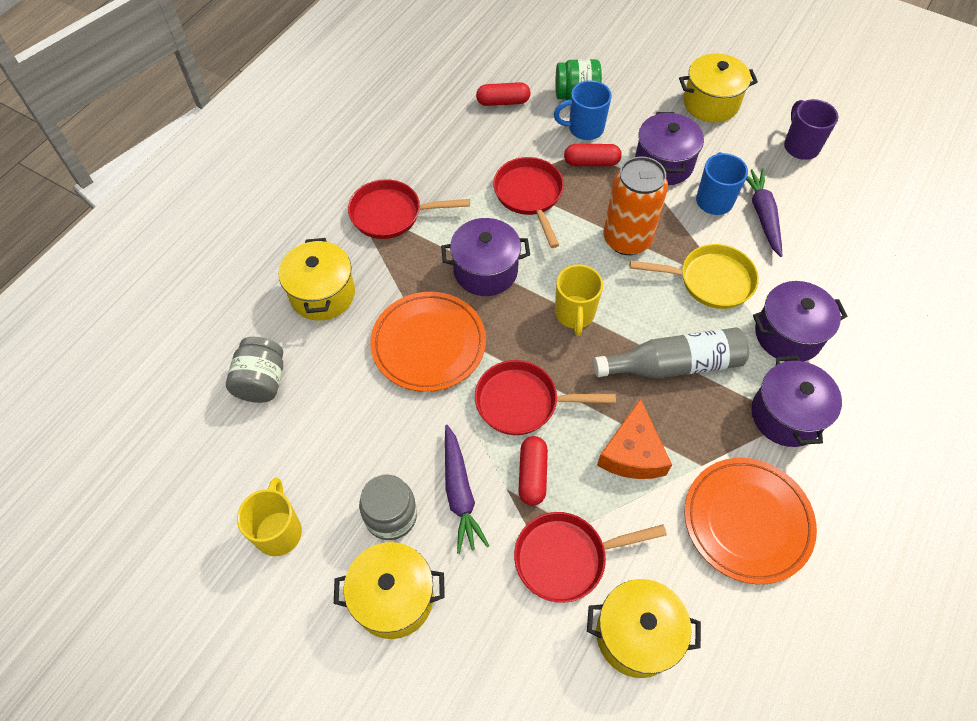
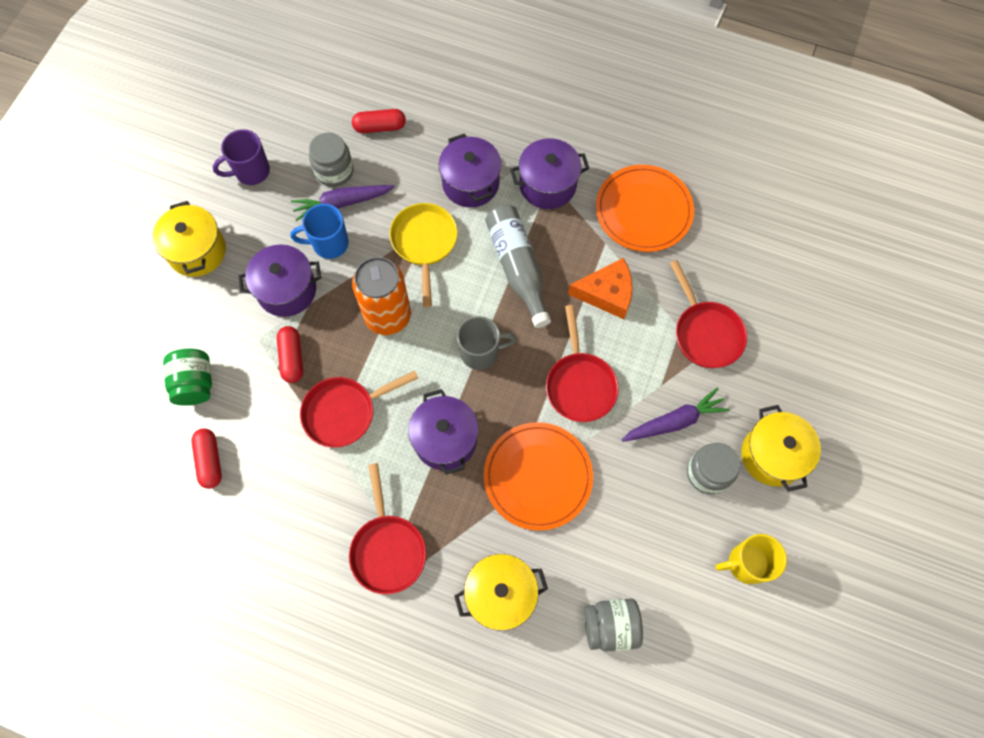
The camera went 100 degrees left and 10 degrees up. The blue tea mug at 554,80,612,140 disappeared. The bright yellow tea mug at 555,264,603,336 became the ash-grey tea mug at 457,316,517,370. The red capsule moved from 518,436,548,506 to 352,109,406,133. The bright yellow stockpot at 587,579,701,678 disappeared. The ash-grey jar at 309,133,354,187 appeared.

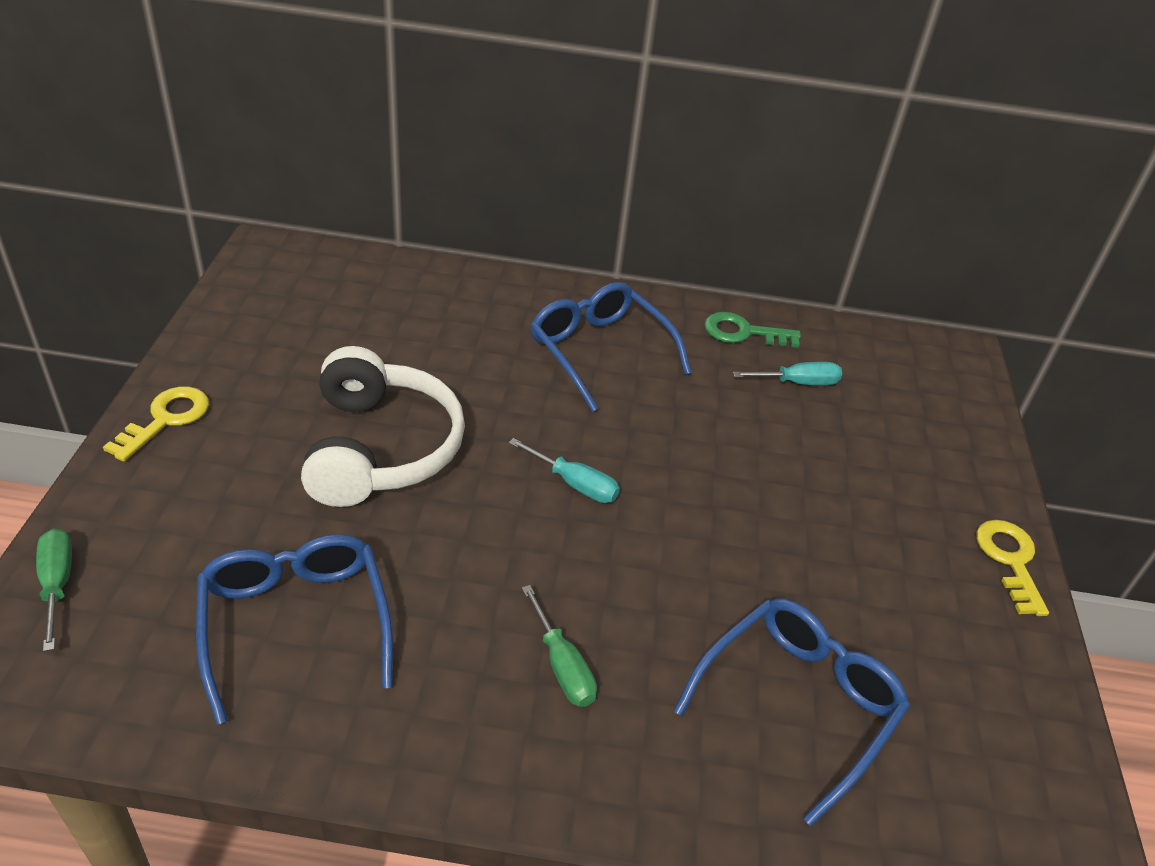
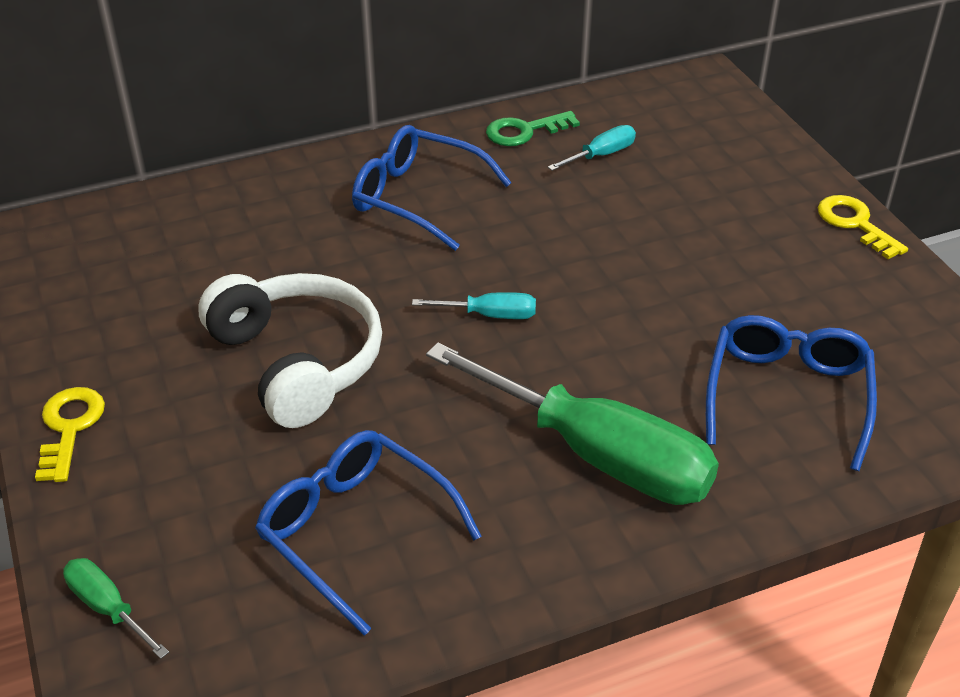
The camera went 25 degrees left and 0 degrees up. The leaf-green hand screwdriver at 522,585,597,707 changed to 2.35 times the size.

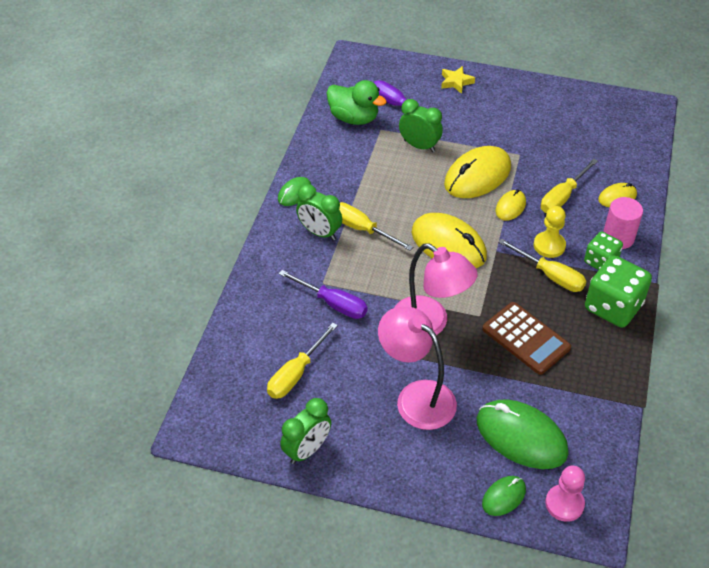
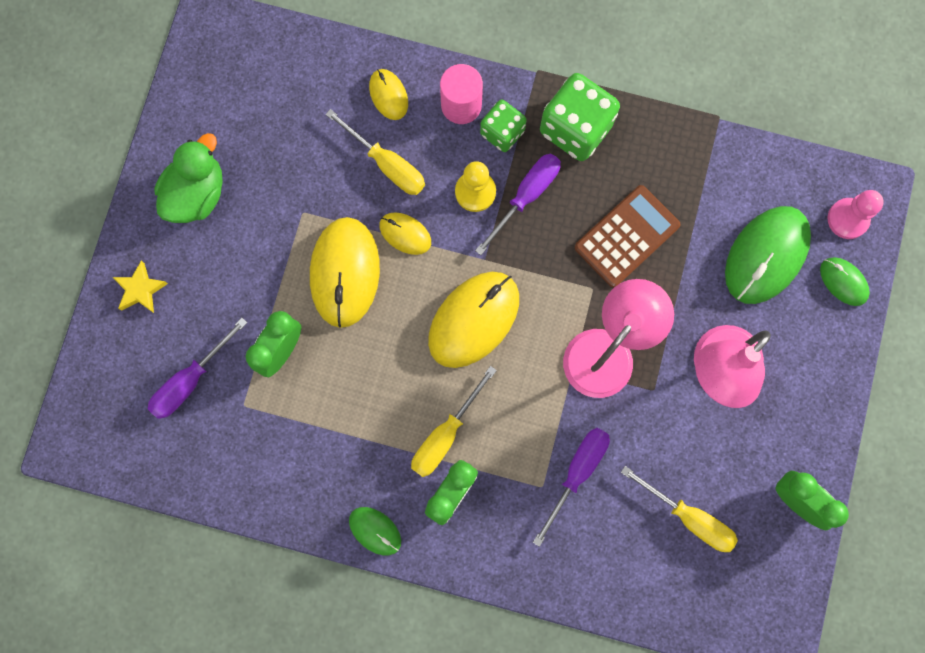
The camera went 90 degrees left and 30 degrees up. The leaf-green rubber duck moved from 327,80,387,125 to 154,133,223,223. The bright yellow computer mouse at 444,146,511,198 turned 45 degrees clockwise. The bright yellow hand screwdriver at 498,239,586,292 became the purple hand screwdriver at 475,154,561,255.

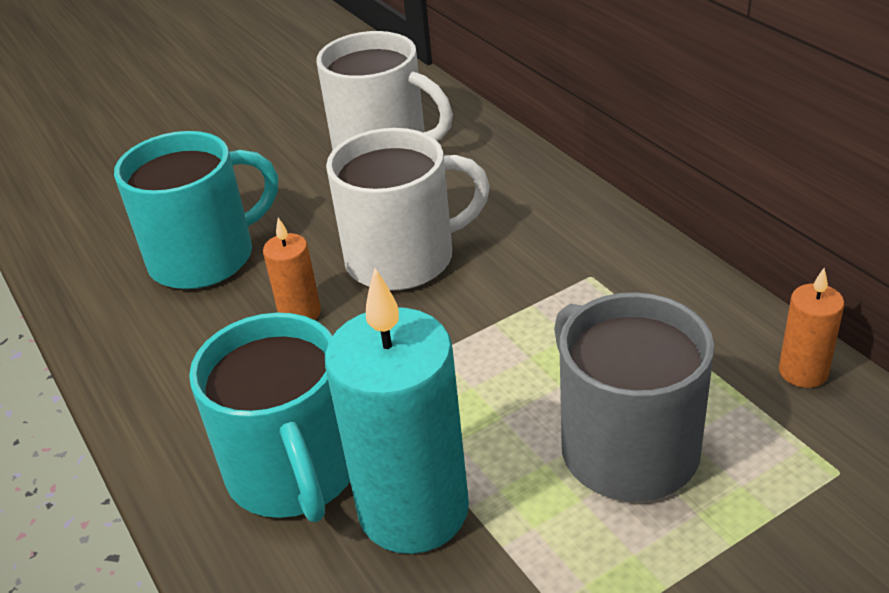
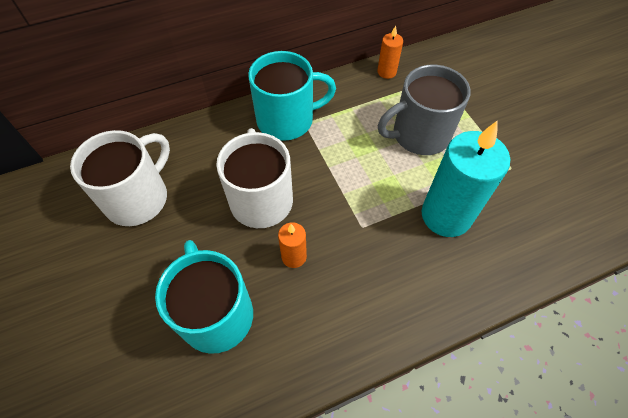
The camera went 85 degrees left and 20 degrees up. The turquoise tea mug moved from 189,313,350,523 to 248,51,336,141.

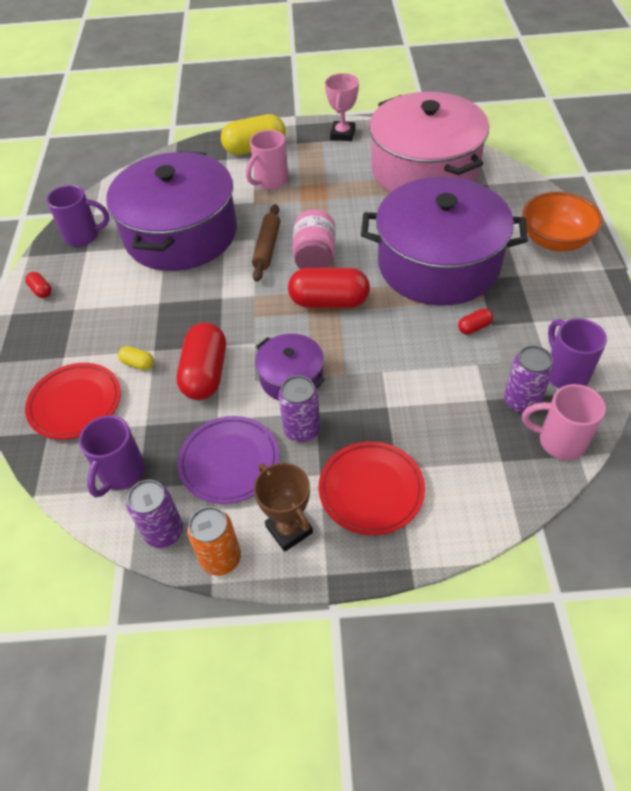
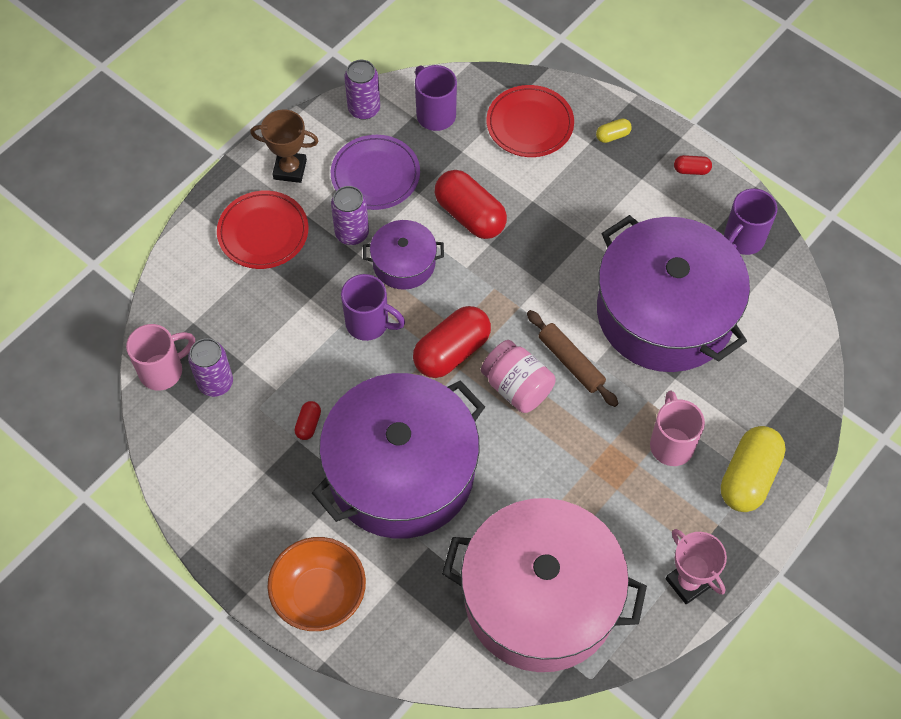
The camera went 130 degrees right and 10 degrees up. The purple tea mug moved from 548,318,607,388 to 341,274,405,341. The bright yellow capsule moved from 118,346,154,370 to 596,118,632,143. The orange-coloured soda can at 187,507,241,576 disappeared.

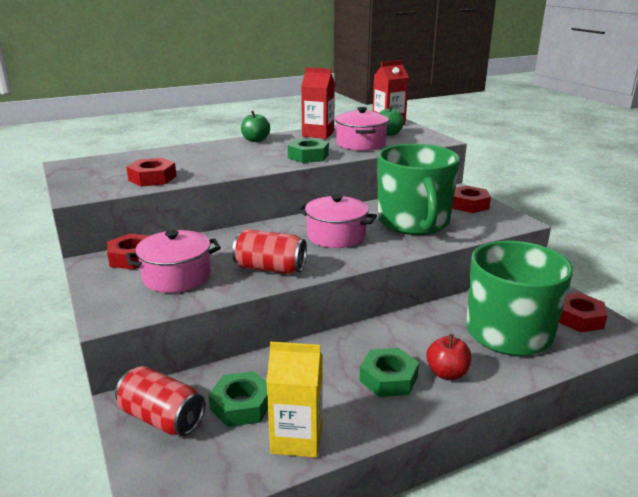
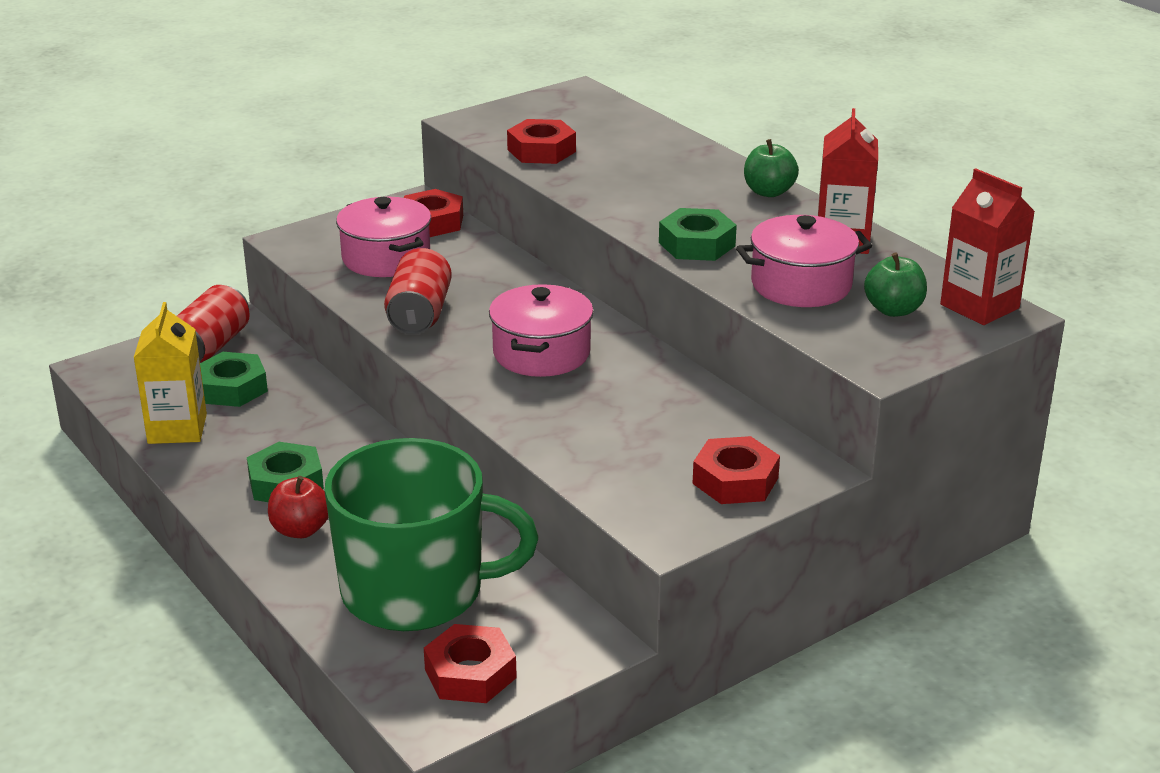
The camera went 80 degrees right and 5 degrees up. The leaf-green tea mug at 378,144,460,235 disappeared.

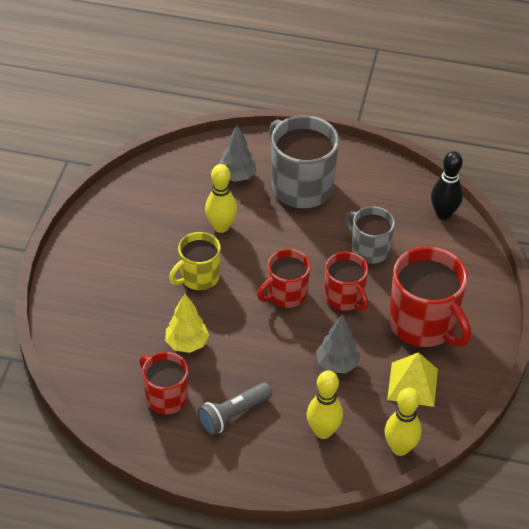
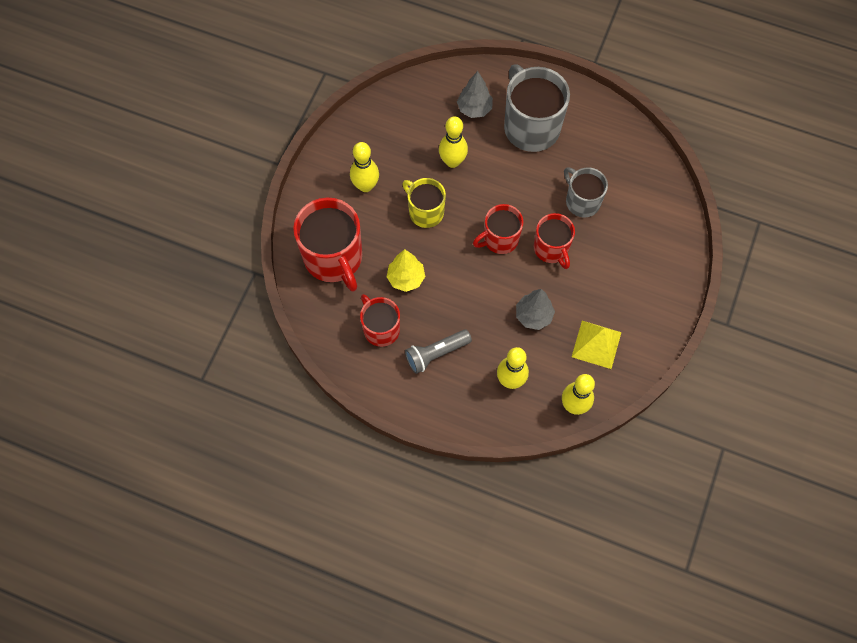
The camera went 10 degrees right and 20 degrees up. The ebony skittle at 431,151,463,220 disappeared. The bright yellow tea mug at 169,232,221,290 turned 75 degrees clockwise. The red tea mug moved from 389,246,471,347 to 293,197,362,292. The bright yellow skittle at 350,142,379,192 appeared.

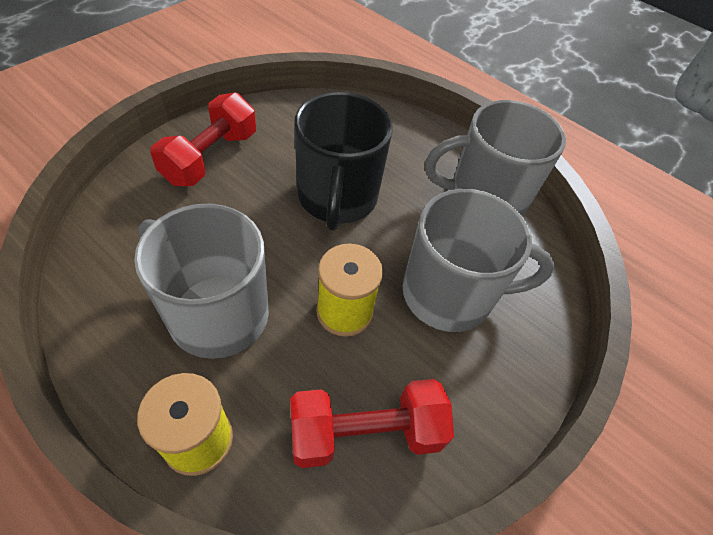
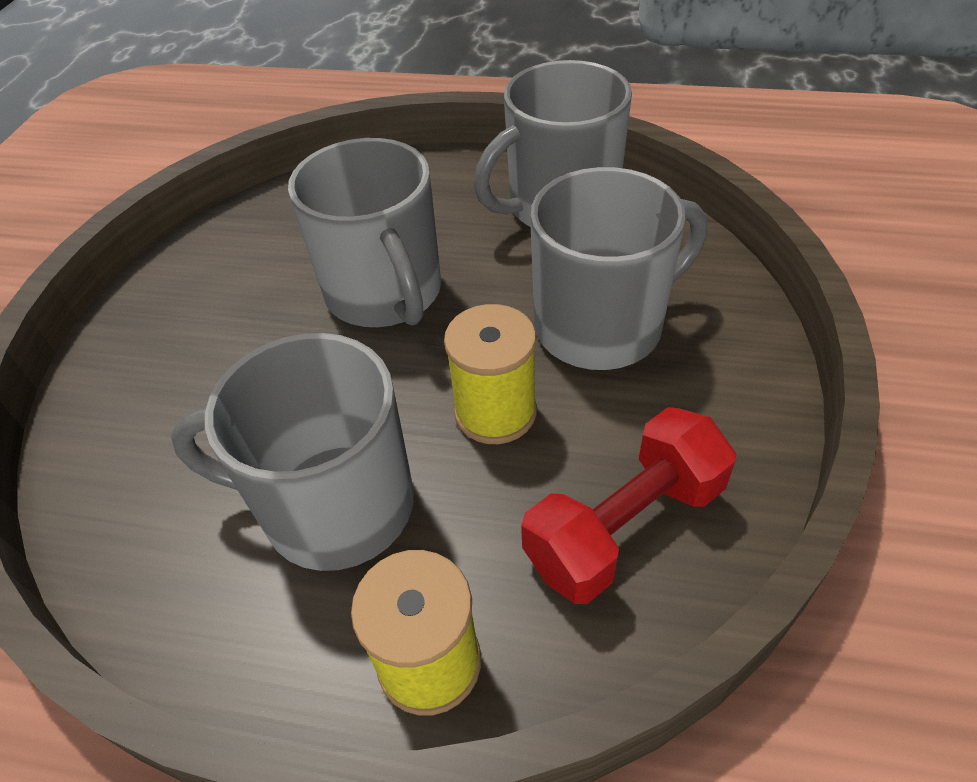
The camera went 20 degrees left and 5 degrees down. The ebony tea mug at 294,92,393,231 became the ash-grey tea mug at 288,138,441,327. The red dumbbell at 150,93,256,186 disappeared.

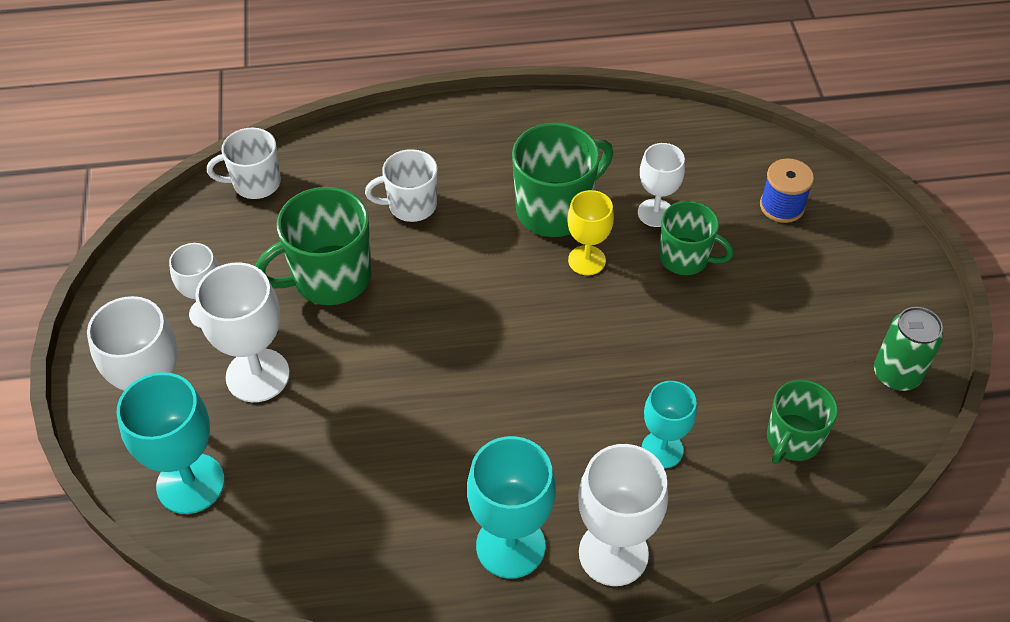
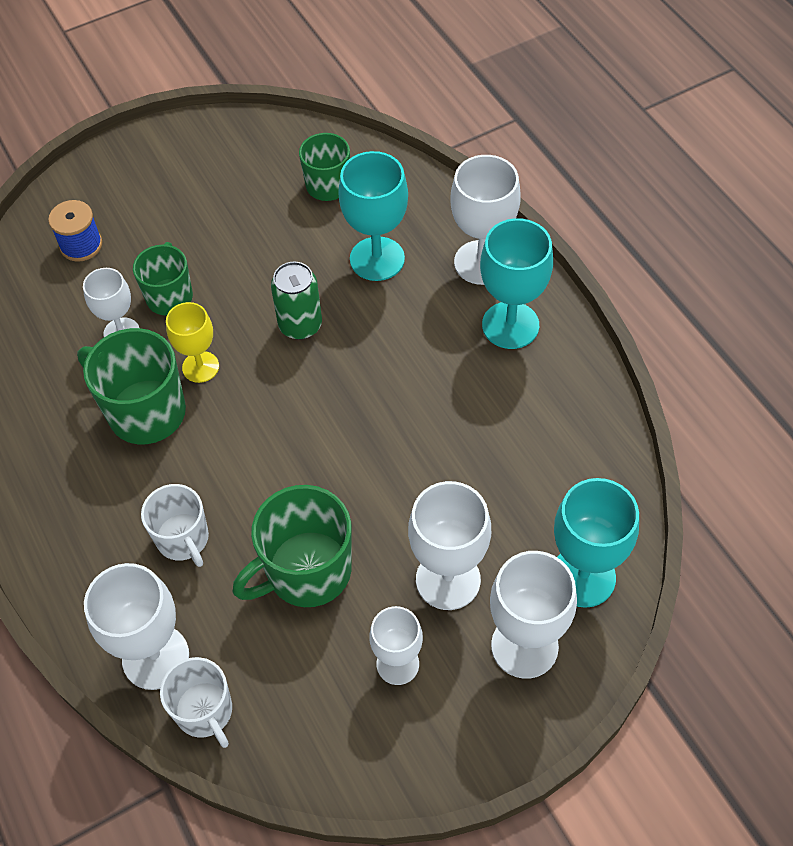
The camera went 110 degrees left and 5 degrees up. The leaf-green tea mug at 255,187,371,305 turned 105 degrees clockwise. The leaf-green soda can moved from 874,307,943,391 to 271,262,322,340. The turquoise chalice at 642,381,697,468 changed to 1.57 times the size. The white chalice at 84,563,189,690 appeared.

